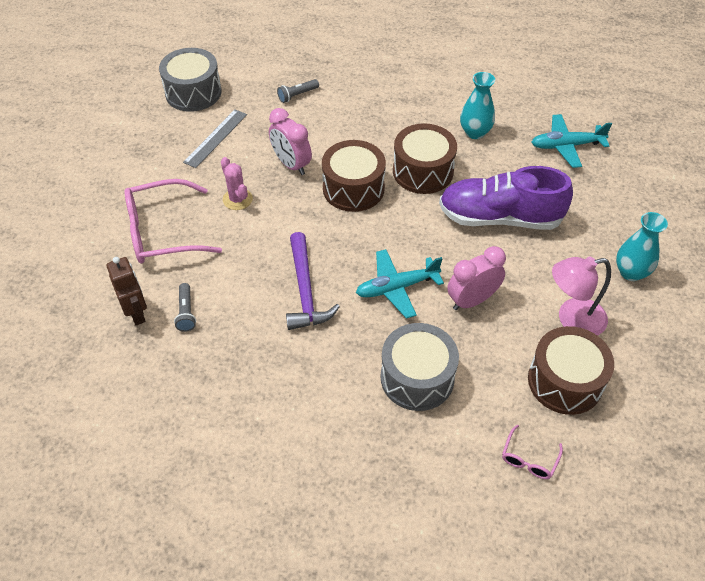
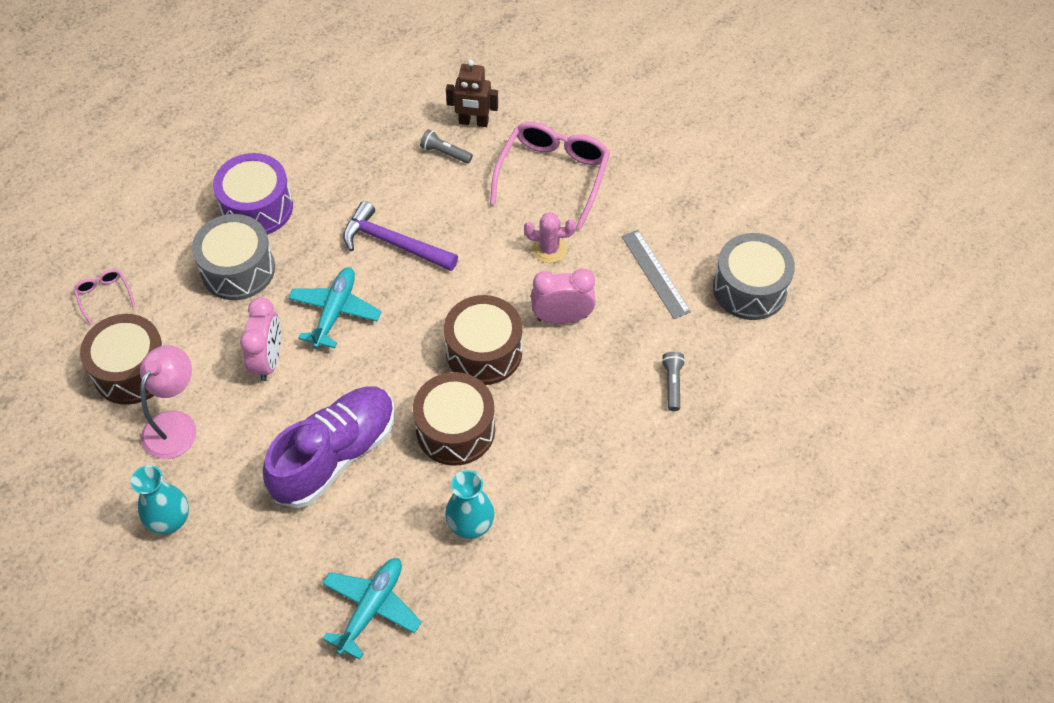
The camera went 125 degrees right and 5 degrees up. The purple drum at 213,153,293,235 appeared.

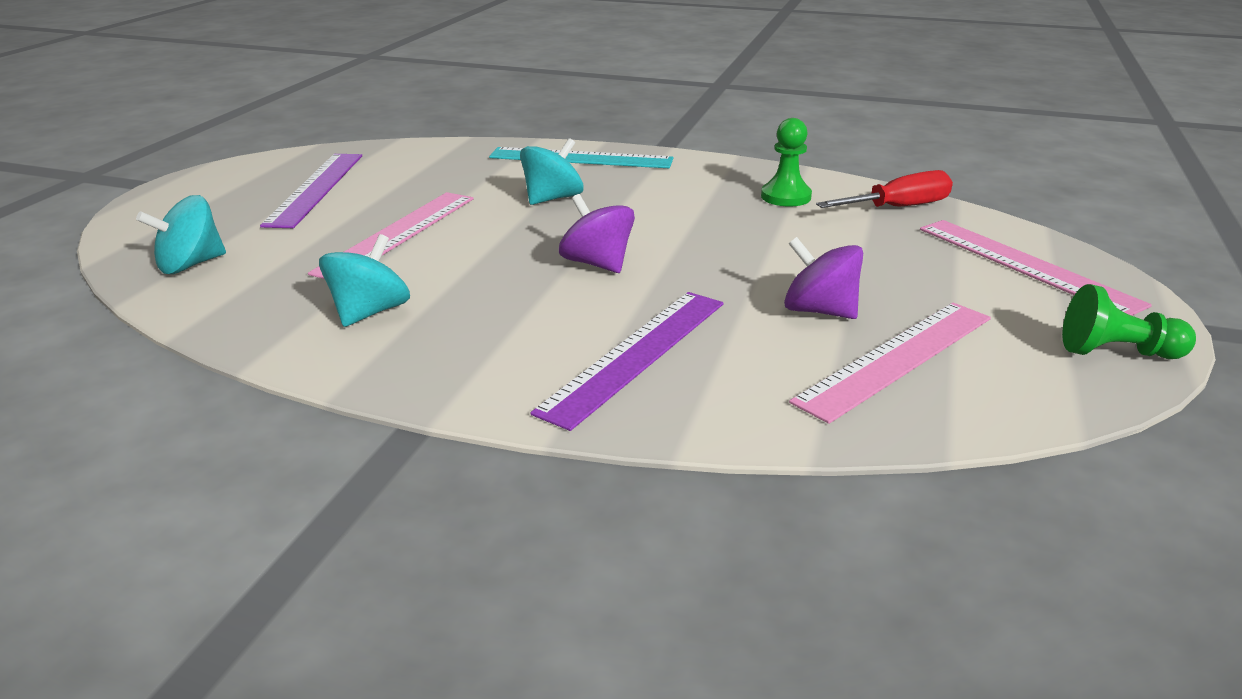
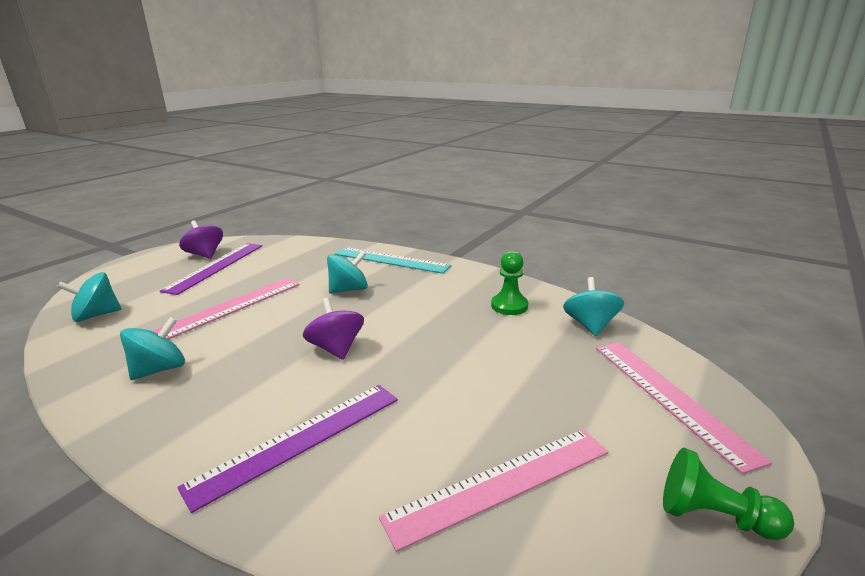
The camera went 15 degrees right and 5 degrees down. The red hand screwdriver at 816,170,953,208 was replaced by the turquoise spinning top at 563,277,624,336. The purple spinning top moved from 784,237,863,319 to 179,220,223,259.

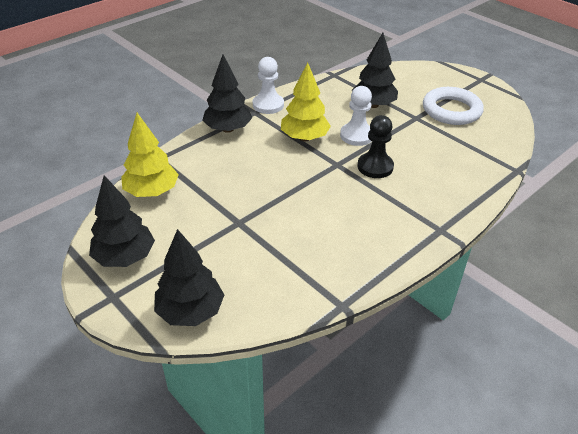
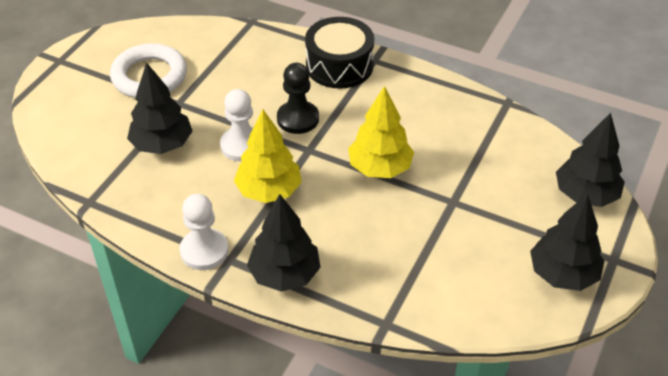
The camera went 110 degrees left and 5 degrees up. The bright yellow toy tree moved from 121,113,179,197 to 348,86,414,178. The ebony drum at 305,17,374,89 appeared.

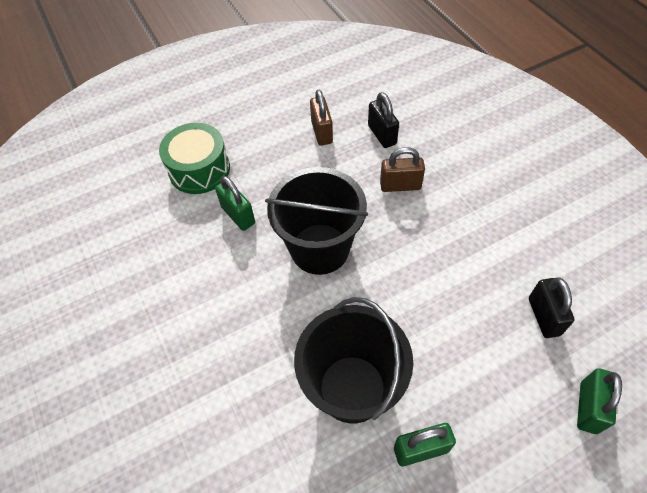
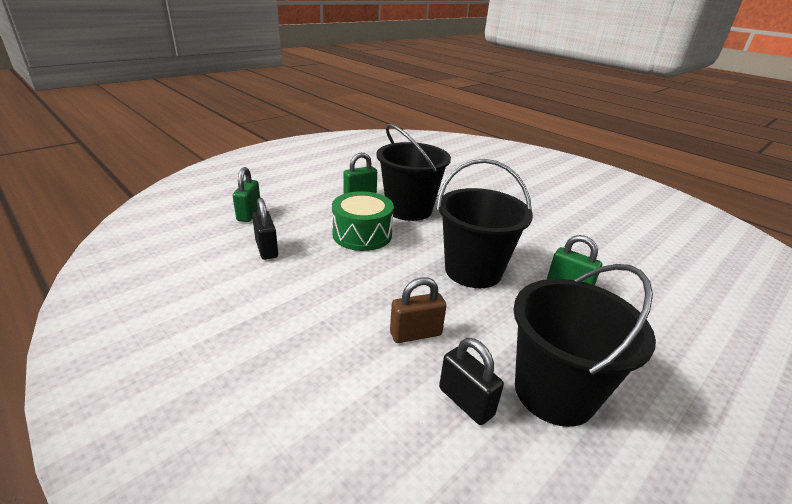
The camera went 160 degrees right and 25 degrees down. The russet small lock at 310,90,333,146 was replaced by the ebony pail at 513,264,656,427. The leaf-green drum moved from 159,123,230,194 to 332,191,394,251.

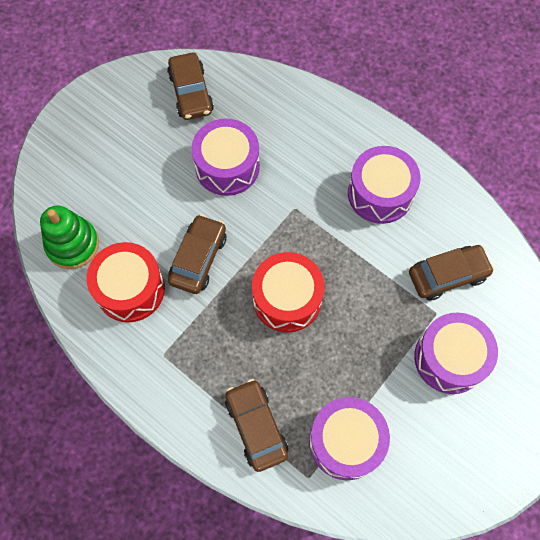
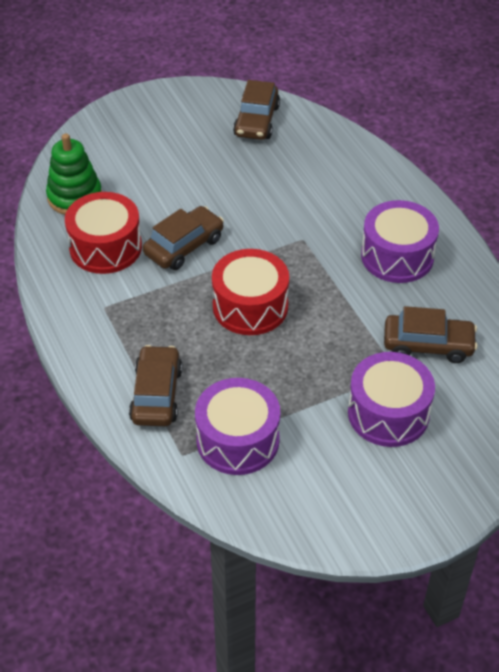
The camera went 25 degrees right and 20 degrees down. The purple drum at 192,118,260,196 disappeared.

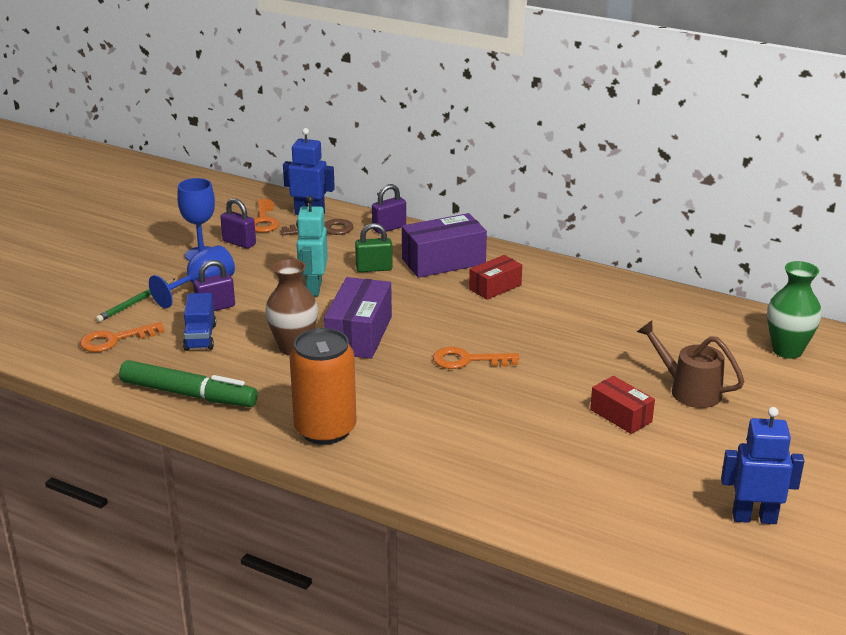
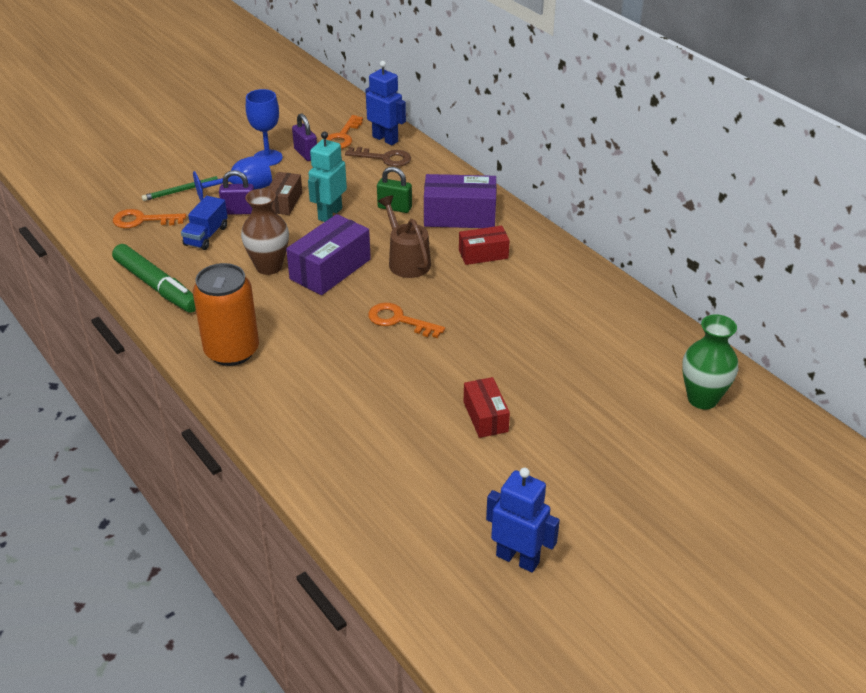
The camera went 25 degrees right and 10 degrees up. The purple small lock at 372,184,406,234 disappeared. The russet watering can moved from 637,321,745,408 to 378,195,431,278. The russet parcel at 268,172,302,215 appeared.

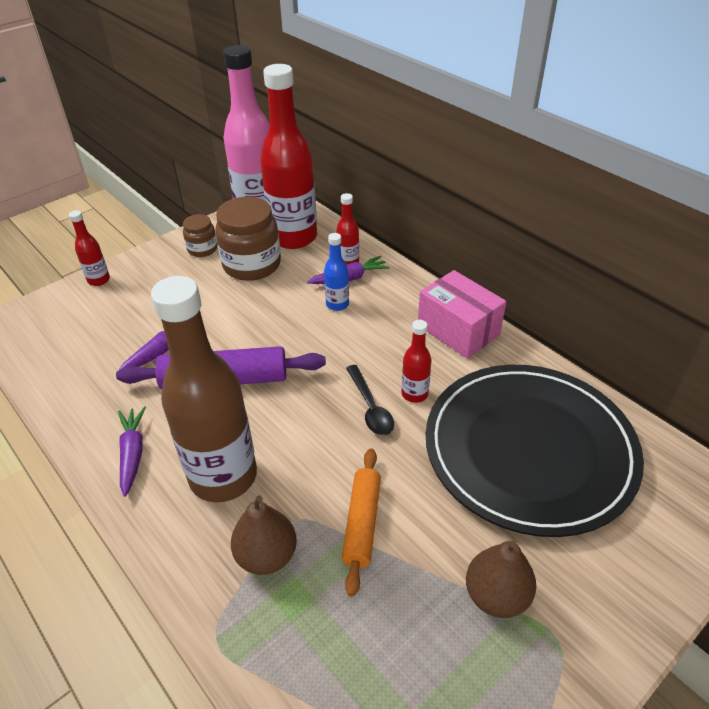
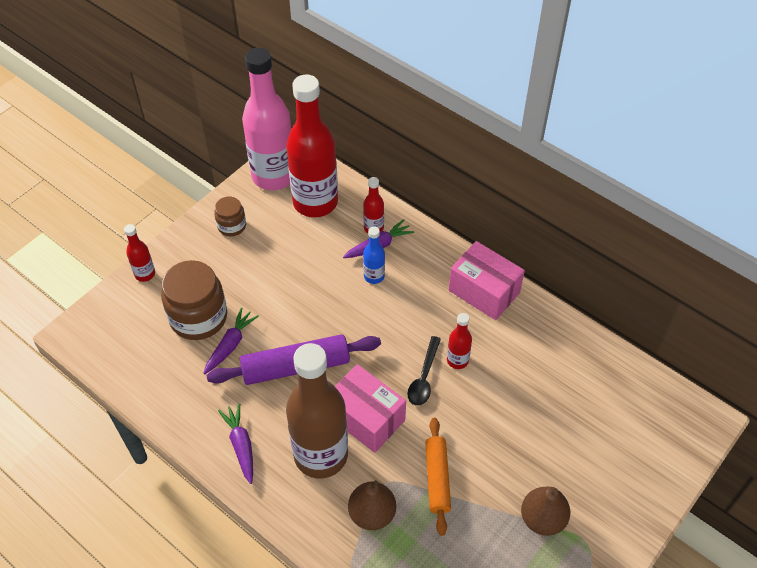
The camera went 10 degrees left and 10 degrees up. The russet jar moved from 215,197,281,281 to 161,260,227,340. The ebony spoon at 346,365,394,435 turned 45 degrees clockwise. The ebony flat dish at 426,365,644,537 disappeared. The rosy parcel at 335,364,406,453 appeared.

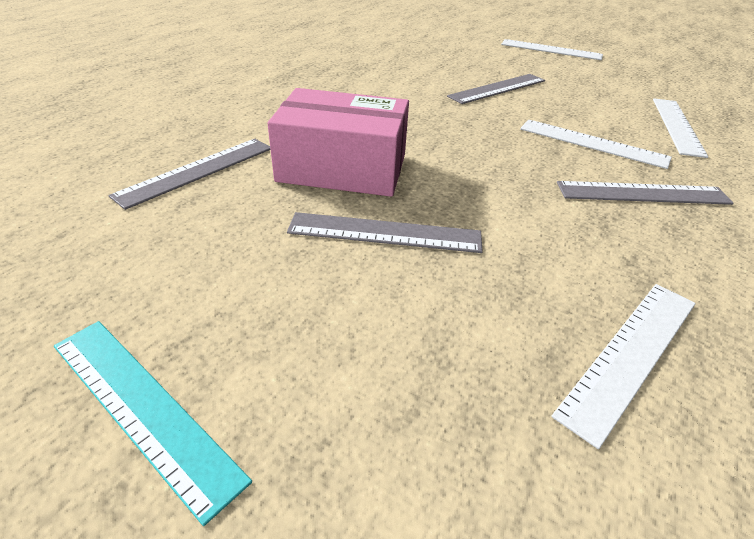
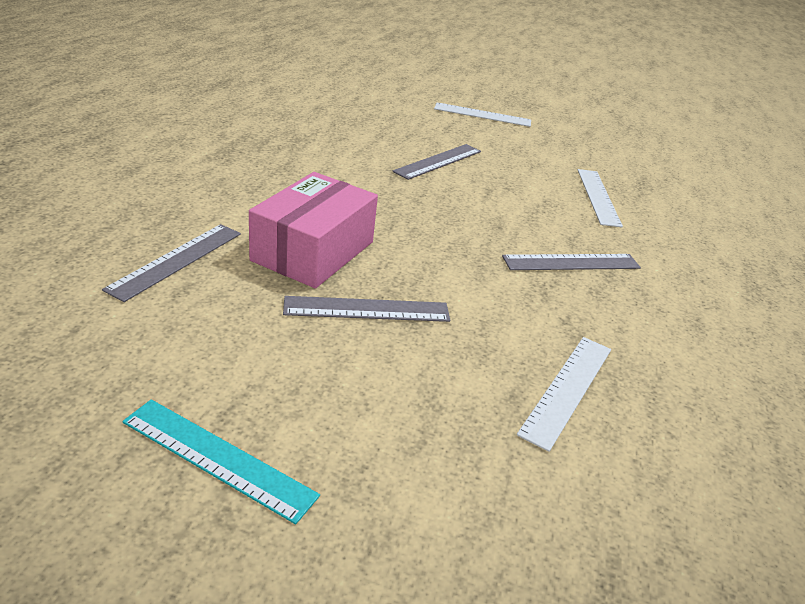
The camera went 15 degrees left and 5 degrees down. The rosy parcel at 267,88,409,197 turned 60 degrees counterclockwise. The white measuring stick at 520,120,672,169 disappeared.

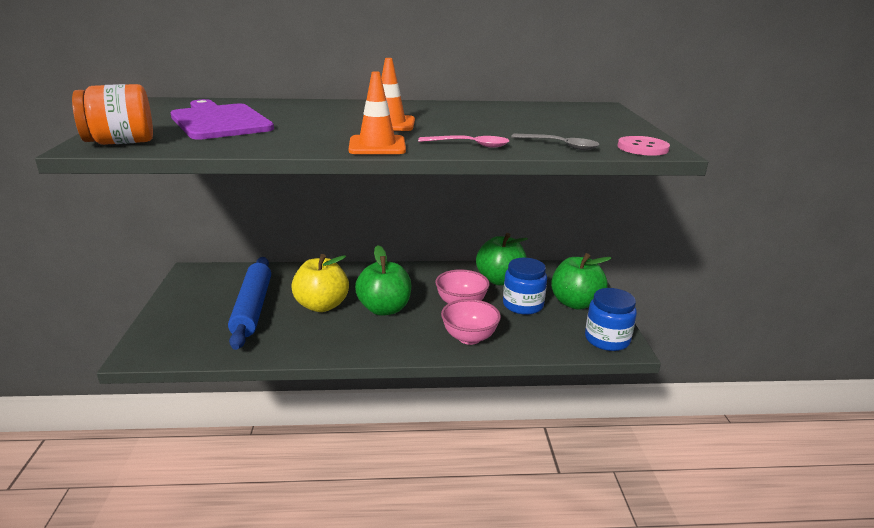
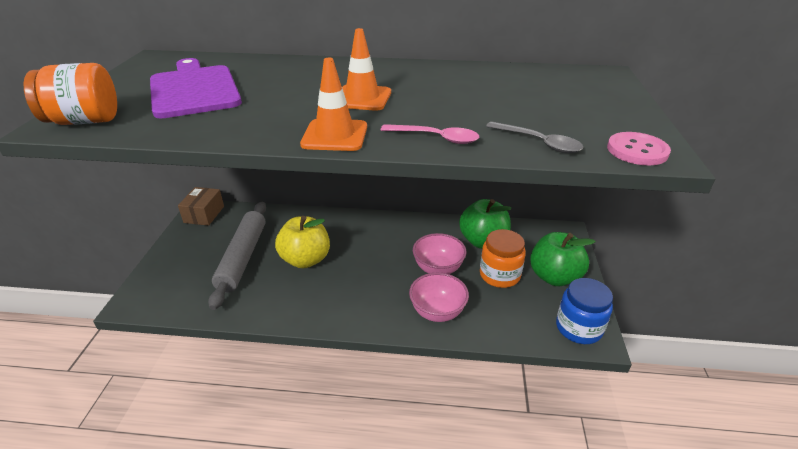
The camera went 10 degrees right and 10 degrees up. The leaf-green apple at 355,245,411,316 disappeared. The blue rolling pin at 228,257,271,350 became the ash-grey rolling pin at 208,202,266,310. The blue jar at 503,258,547,315 became the orange-coloured jar at 480,229,526,288. The russet parcel at 178,187,224,226 appeared.

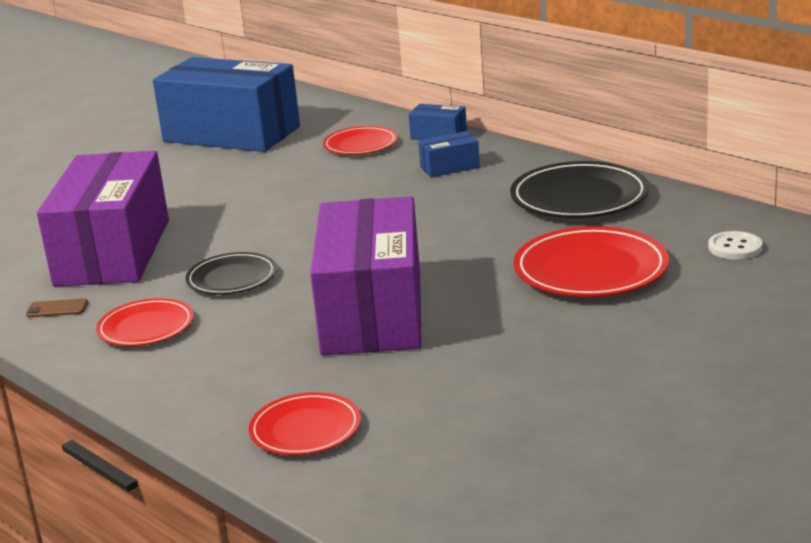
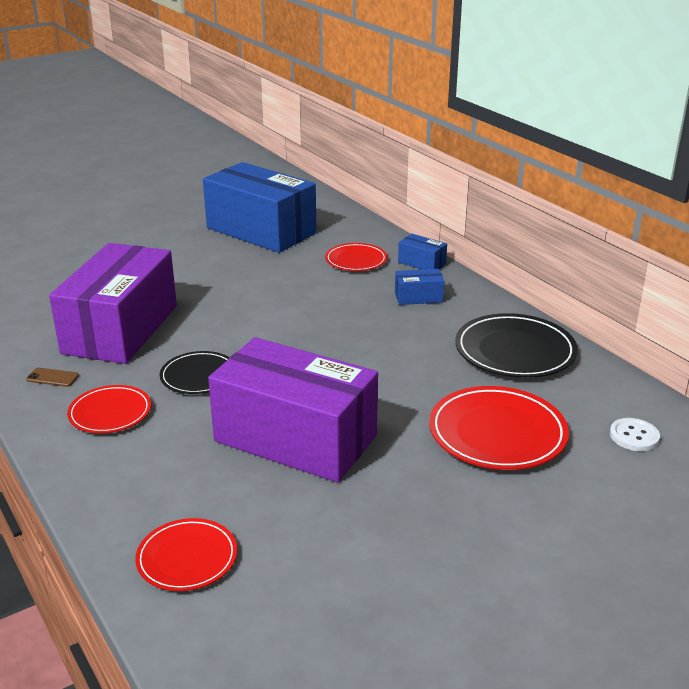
The camera went 10 degrees right and 5 degrees up. The purple parcel at 310,196,422,355 turned 75 degrees counterclockwise.

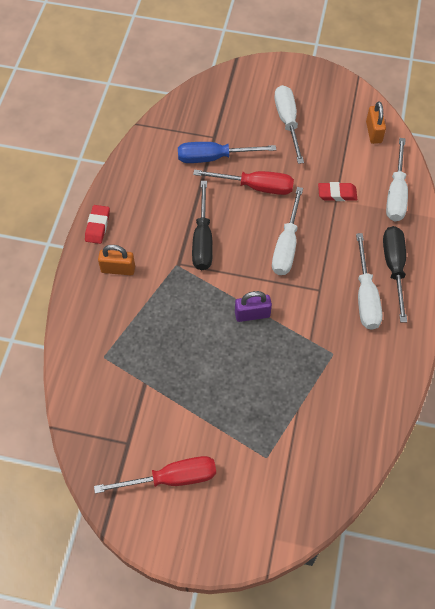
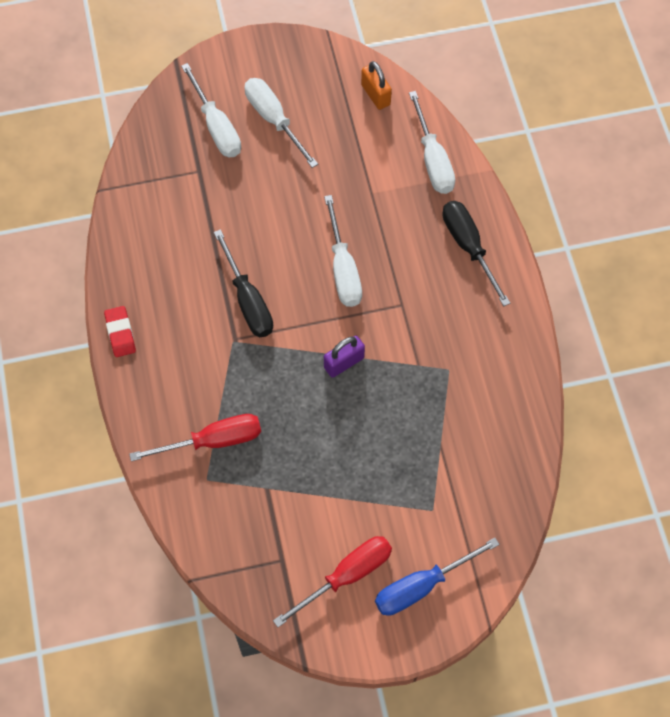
The camera went 25 degrees left and 5 degrees up. The blue hand screwdriver moved from 178,142,276,163 to 375,538,500,616. The red hand screwdriver moved from 193,170,294,195 to 129,414,261,461. The red eraser at 318,182,357,201 disappeared. The white hand screwdriver moved from 356,233,382,330 to 181,63,241,157. The orange-coloured small lock at 98,245,135,275 disappeared.

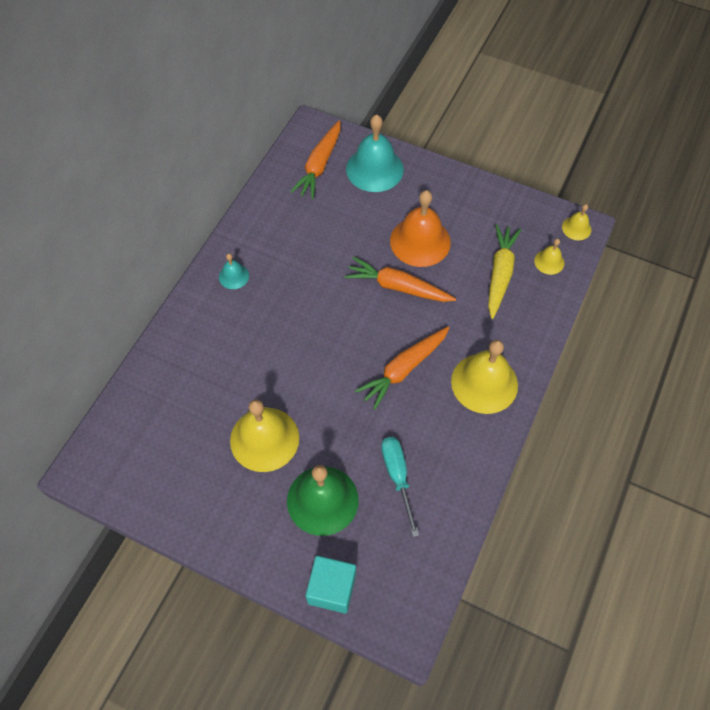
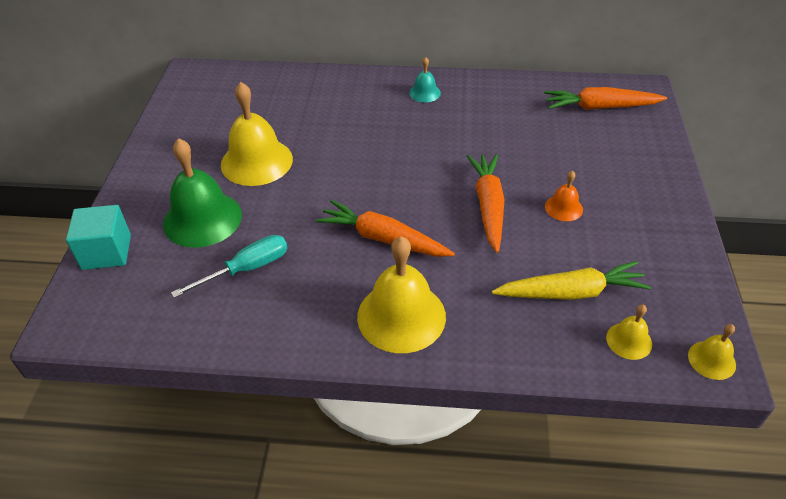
The camera went 70 degrees right and 15 degrees down. The turquoise school bell at 346,115,404,192 disappeared. The orange-coloured school bell at 390,190,451,267 changed to 0.49 times the size.

